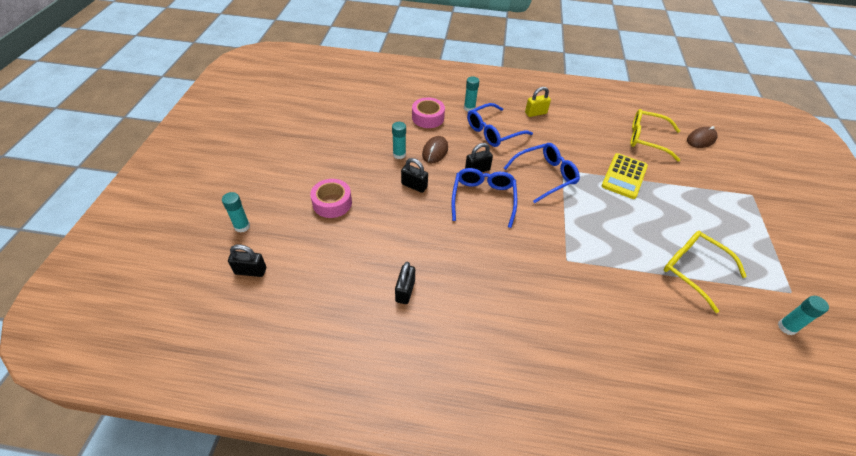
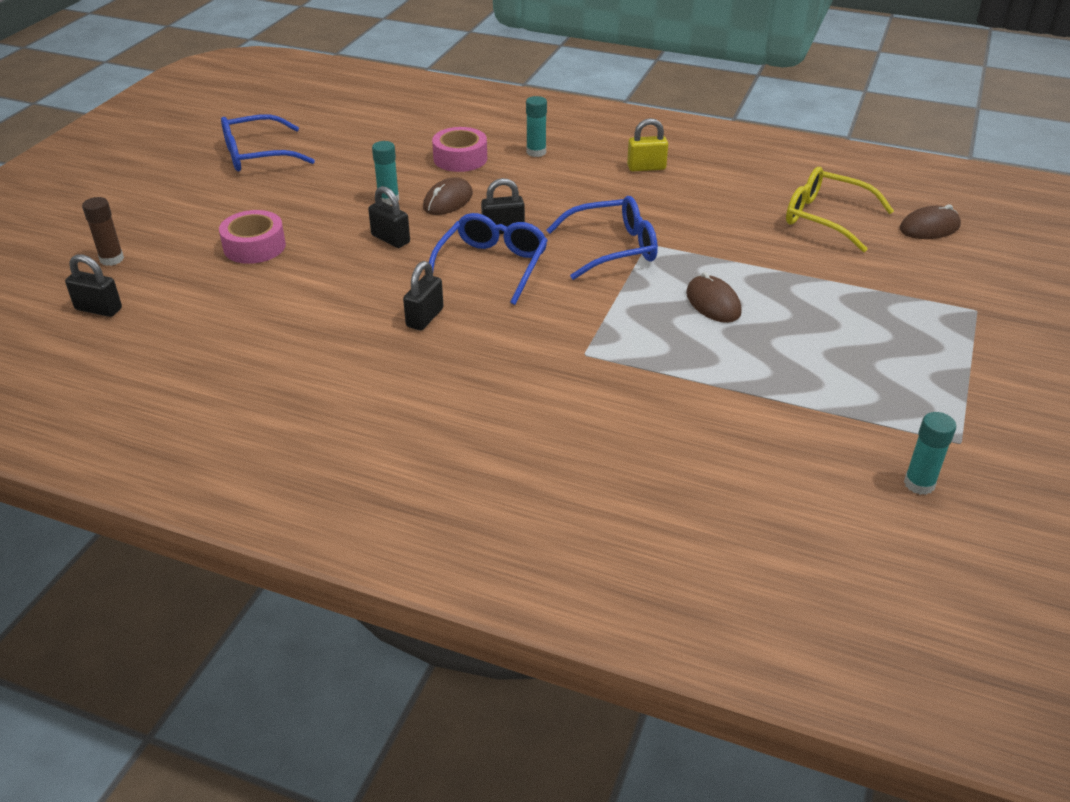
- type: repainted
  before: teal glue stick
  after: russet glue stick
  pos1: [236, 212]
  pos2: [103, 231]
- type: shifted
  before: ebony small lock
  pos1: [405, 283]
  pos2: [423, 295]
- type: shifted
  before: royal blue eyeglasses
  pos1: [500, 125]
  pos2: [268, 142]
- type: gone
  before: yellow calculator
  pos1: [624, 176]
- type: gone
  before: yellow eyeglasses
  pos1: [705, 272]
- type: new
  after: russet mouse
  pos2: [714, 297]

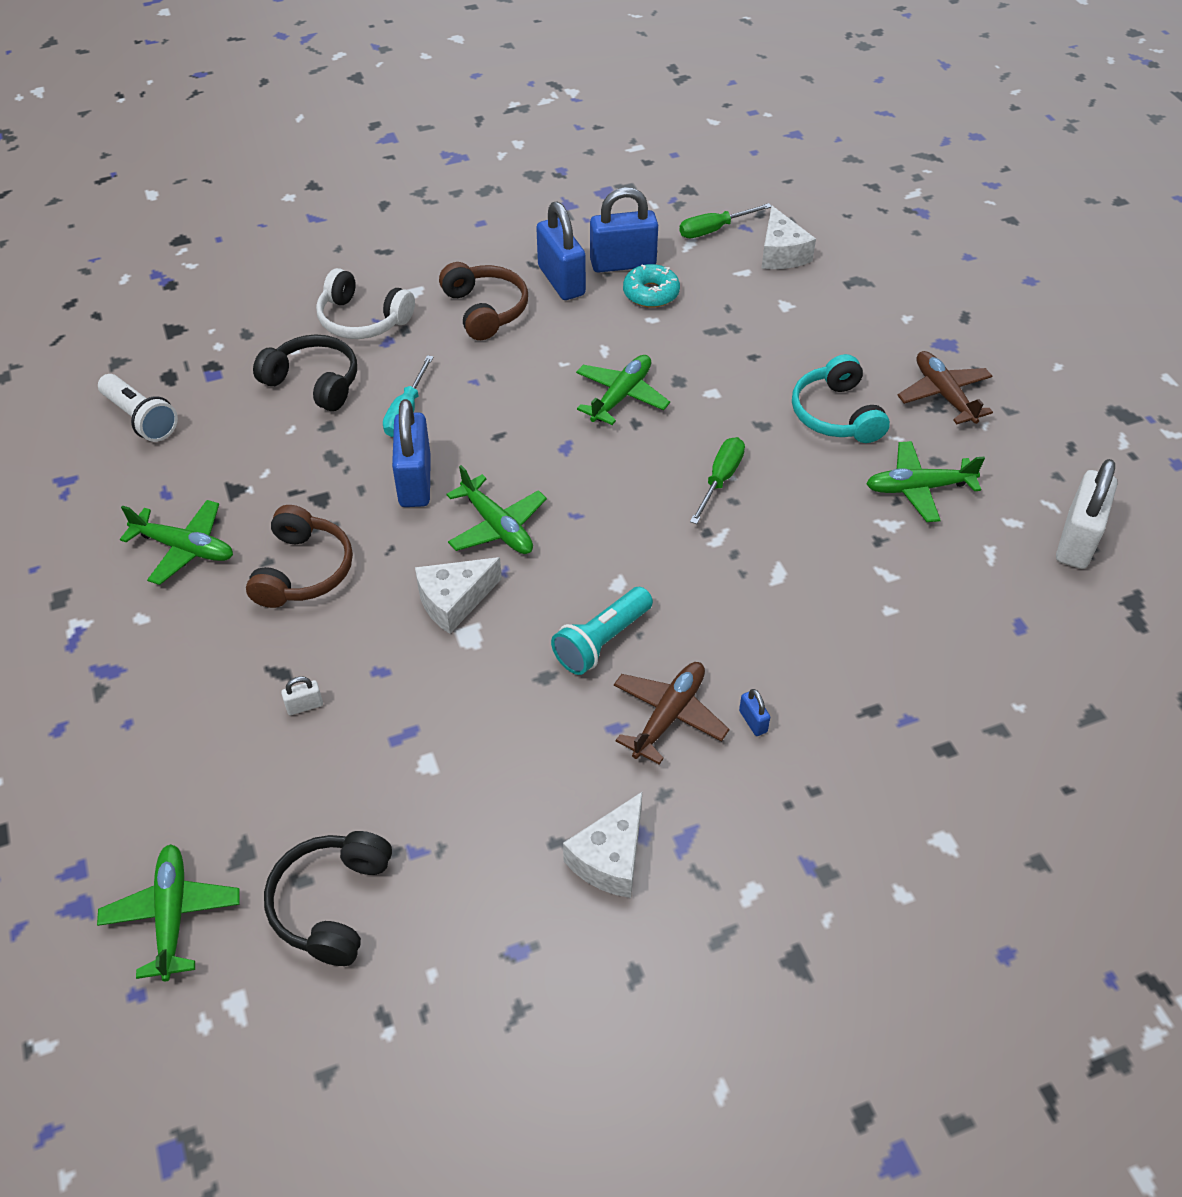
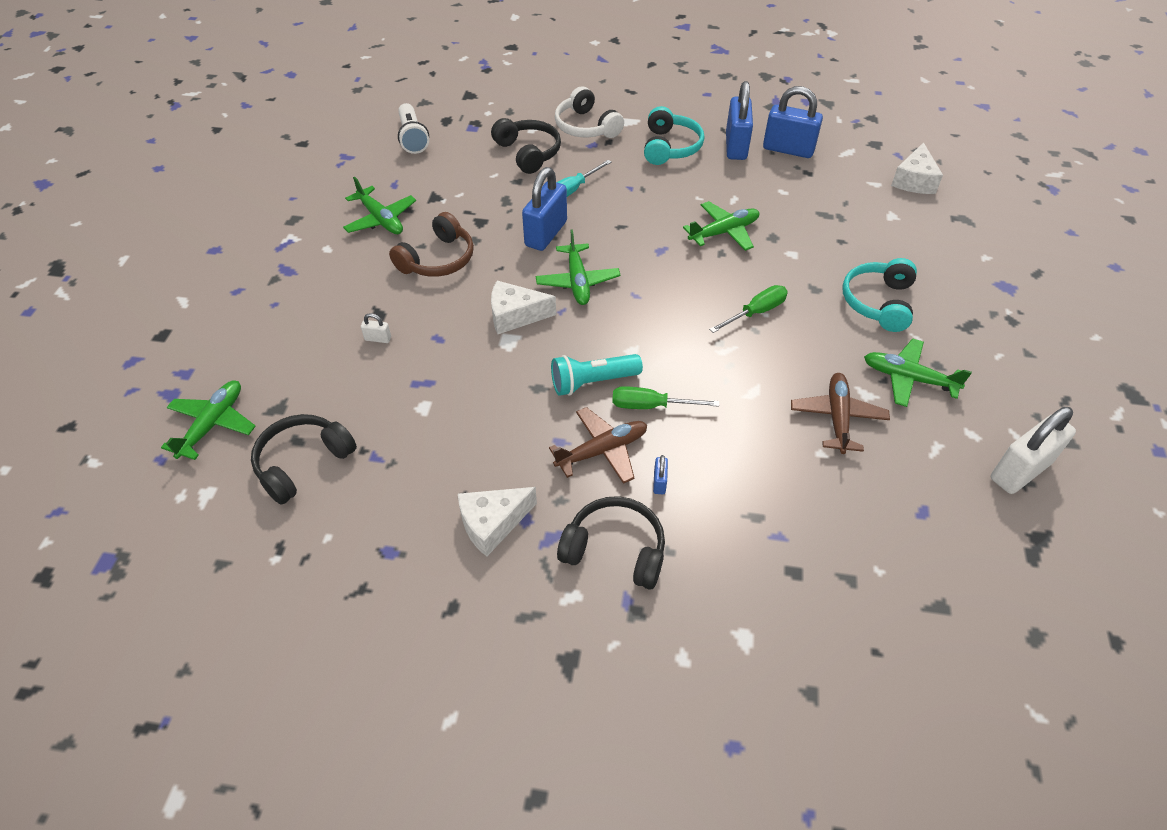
- type: repainted
  before: russet headphones
  after: teal headphones
  pos1: [483, 301]
  pos2: [674, 135]
- type: gone
  before: teal donut
  pos1: [651, 286]
- type: shifted
  before: leaf-green screwdriver
  pos1: [725, 220]
  pos2: [665, 397]
- type: shifted
  before: russet toy plane
  pos1: [945, 387]
  pos2: [840, 413]
- type: new
  after: ebony headphones
  pos2: [611, 543]

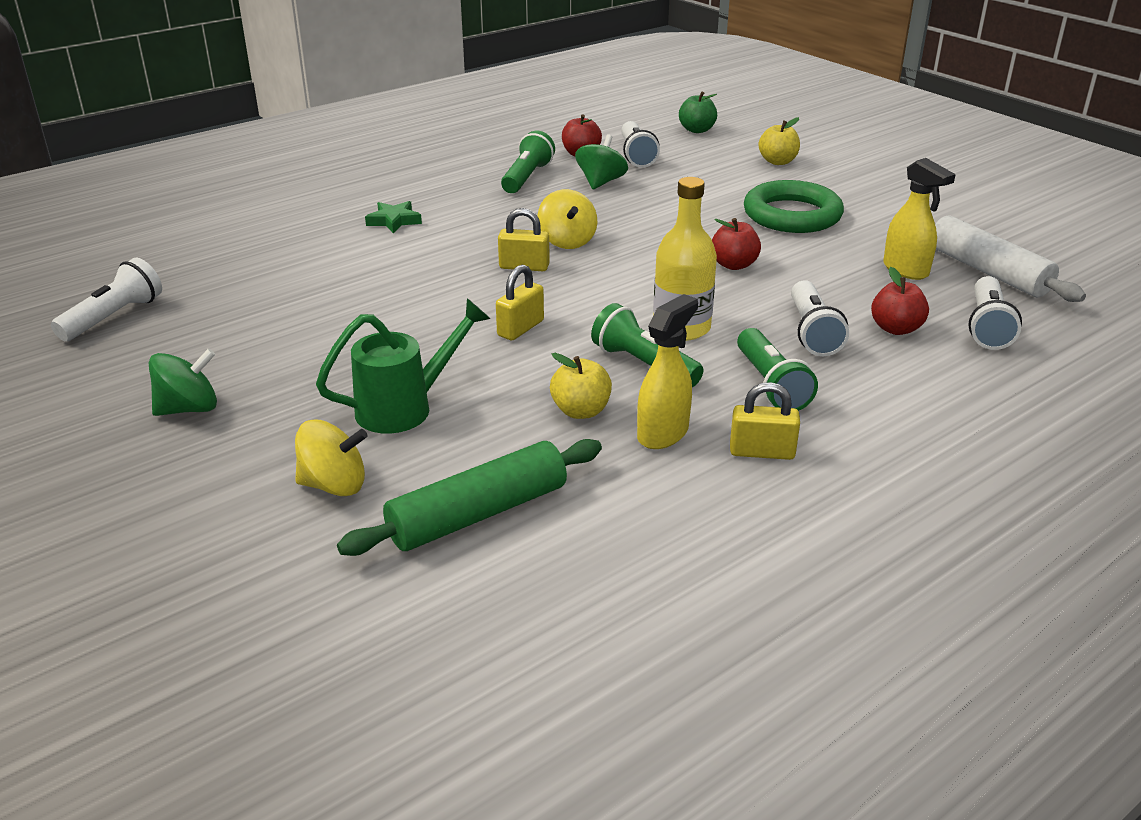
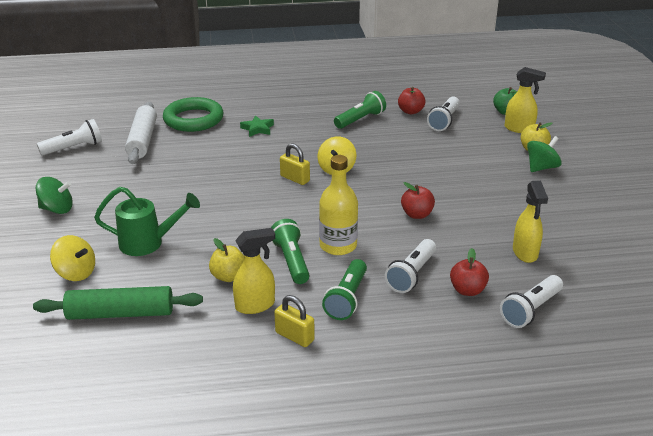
- type: gone
  before: yellow small lock
  pos1: [520, 302]
- type: shifted
  before: leaf-green toy top
  pos1: [601, 162]
  pos2: [544, 154]
- type: shifted
  before: leaf-green torus
  pos1: [794, 206]
  pos2: [193, 114]
- type: shifted
  before: snow-white pastry roller
  pos1: [1010, 259]
  pos2: [141, 133]
- type: new
  after: yellow spray bottle
  pos2: [525, 100]

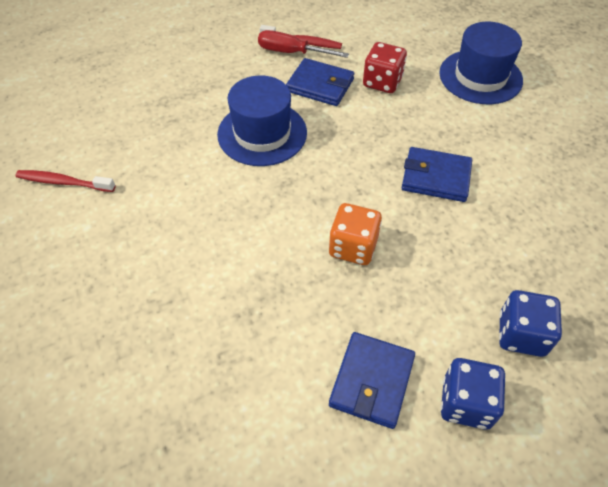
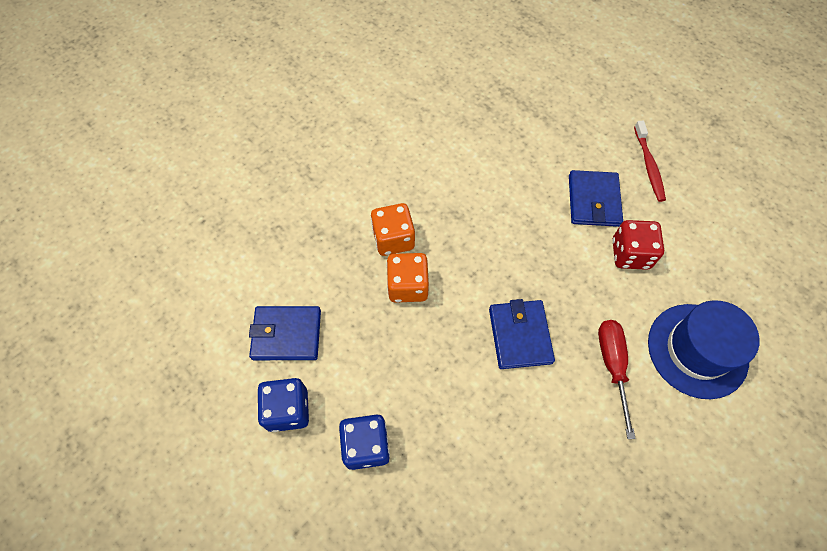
- type: gone
  before: red toothbrush
  pos1: [65, 181]
- type: gone
  before: royal blue top hat
  pos1: [262, 120]
- type: shifted
  before: red screwdriver
  pos1: [303, 44]
  pos2: [617, 379]
- type: new
  after: bright orange die
  pos2: [393, 229]

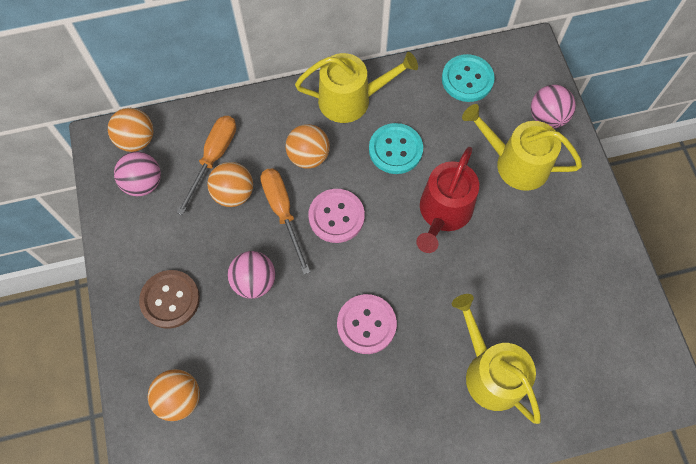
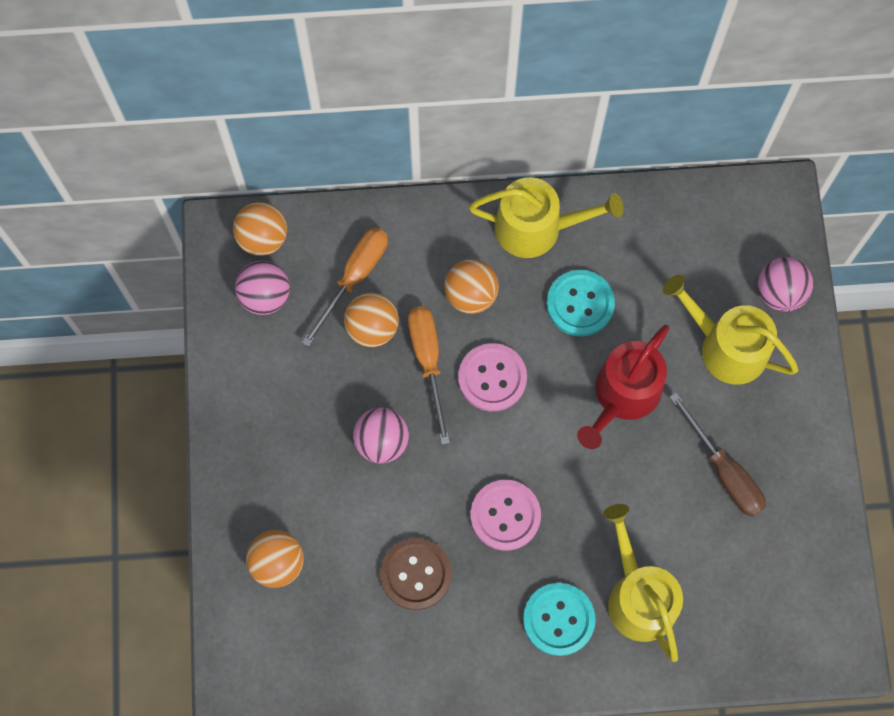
- type: shifted
  before: russet button
  pos1: [169, 299]
  pos2: [416, 574]
- type: shifted
  before: teal button
  pos1: [468, 78]
  pos2: [559, 619]
- type: new
  after: russet screwdriver
  pos2: [718, 455]

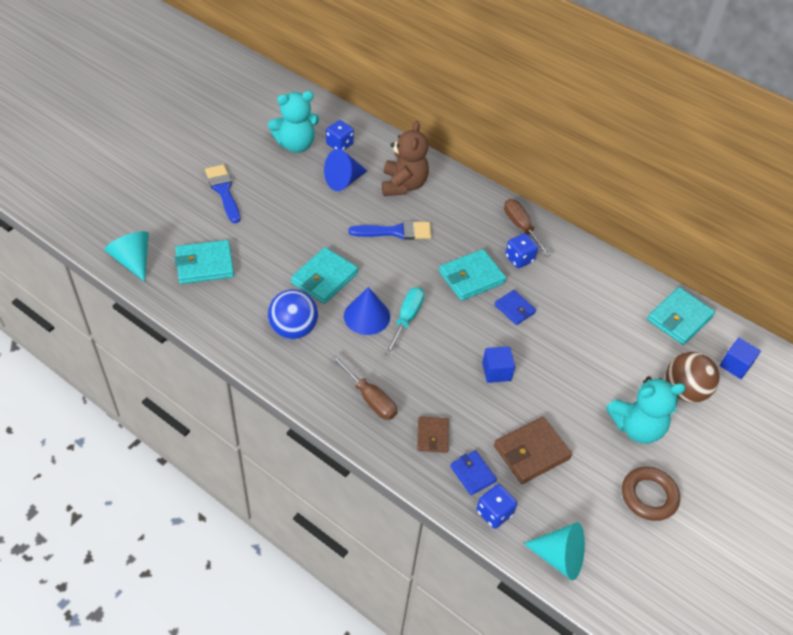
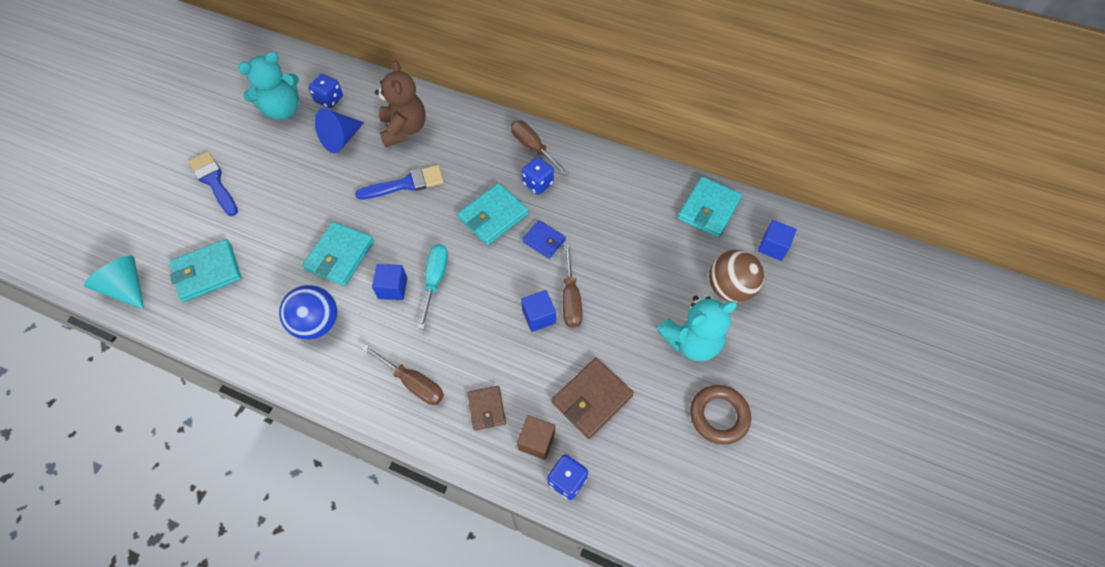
- type: swapped
  before: royal blue cone
  after: royal blue cube
  pos1: [367, 311]
  pos2: [389, 282]
- type: swapped
  before: royal blue card wallet
  after: russet cube
  pos1: [473, 472]
  pos2: [536, 437]
- type: gone
  before: teal cone
  pos1: [554, 551]
- type: new
  after: russet screwdriver
  pos2: [573, 285]

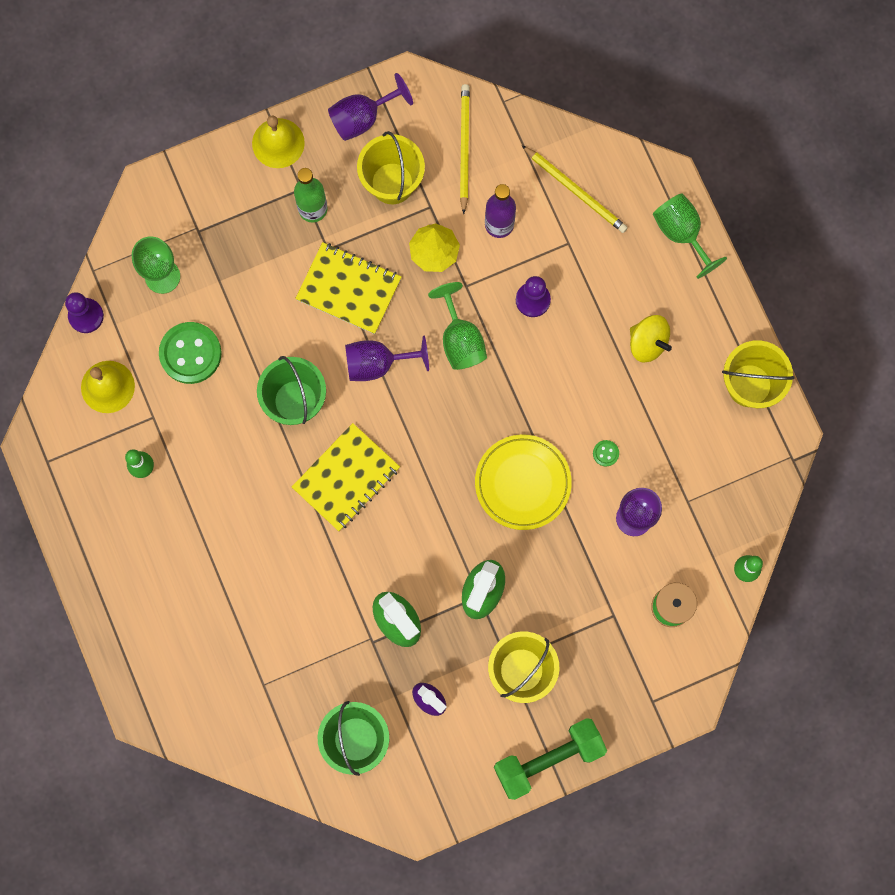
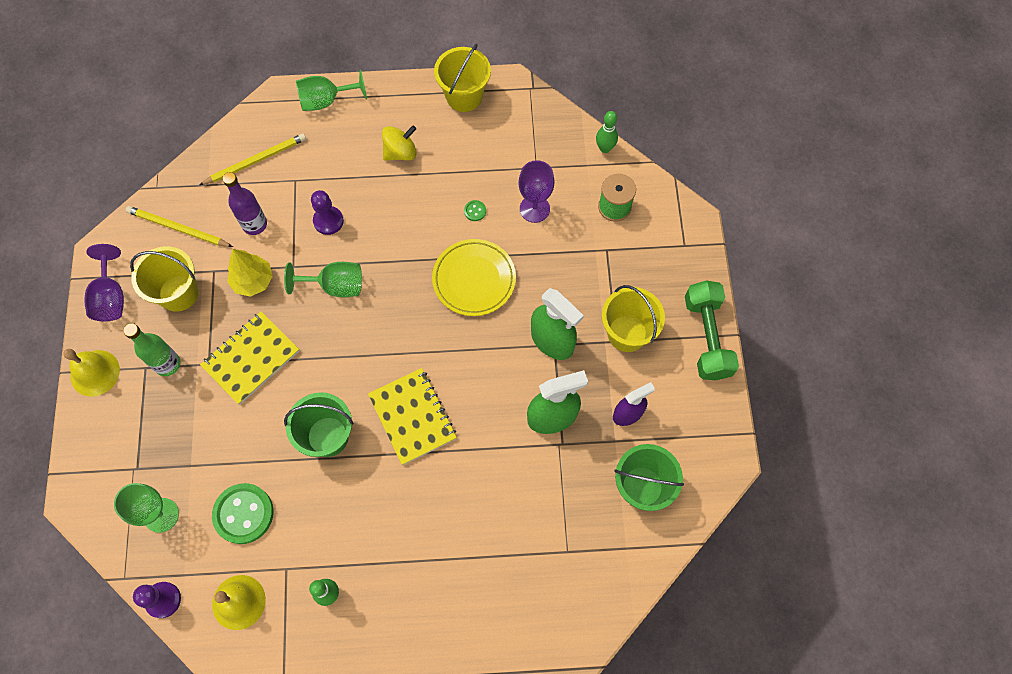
- type: gone
  before: violet goblet
  pos1: [387, 358]

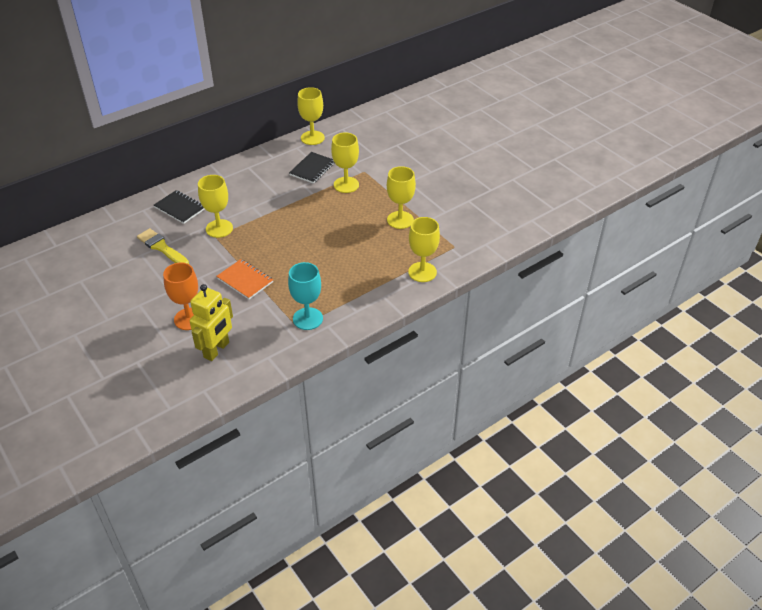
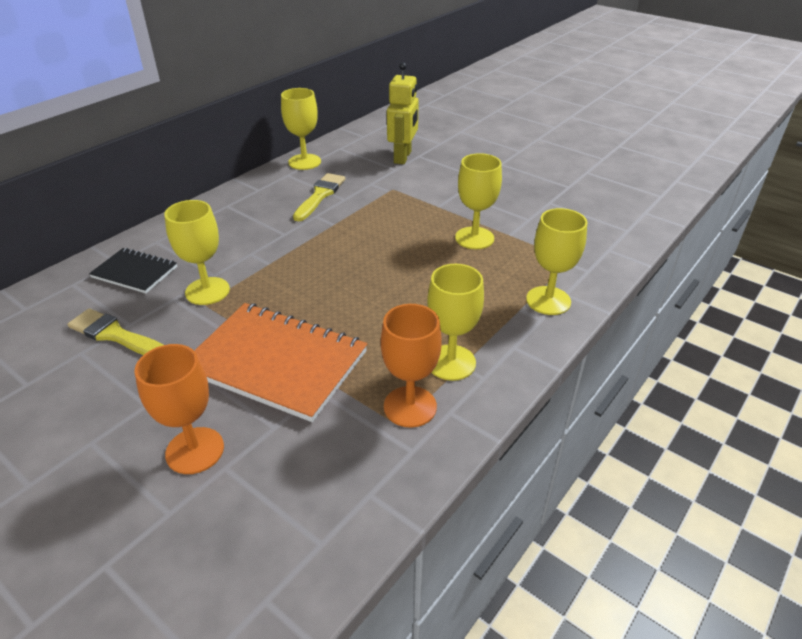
- type: shifted
  before: yellow robot
  pos1: [211, 322]
  pos2: [403, 113]
- type: scaled
  before: bright orange exercise book
  pos1: [244, 279]
  pos2: [280, 362]
  scale: 1.86
- type: repainted
  before: teal goblet
  after: bright orange goblet
  pos1: [305, 296]
  pos2: [411, 366]
- type: swapped
  before: ebony exercise book
  after: yellow paintbrush
  pos1: [312, 168]
  pos2: [319, 197]
- type: shifted
  before: yellow goblet
  pos1: [345, 162]
  pos2: [455, 322]

